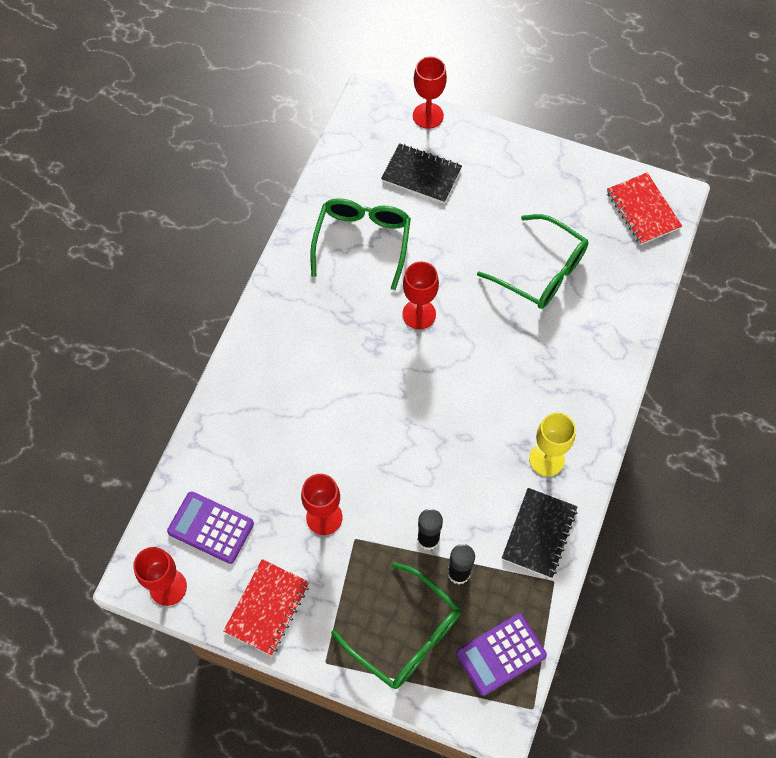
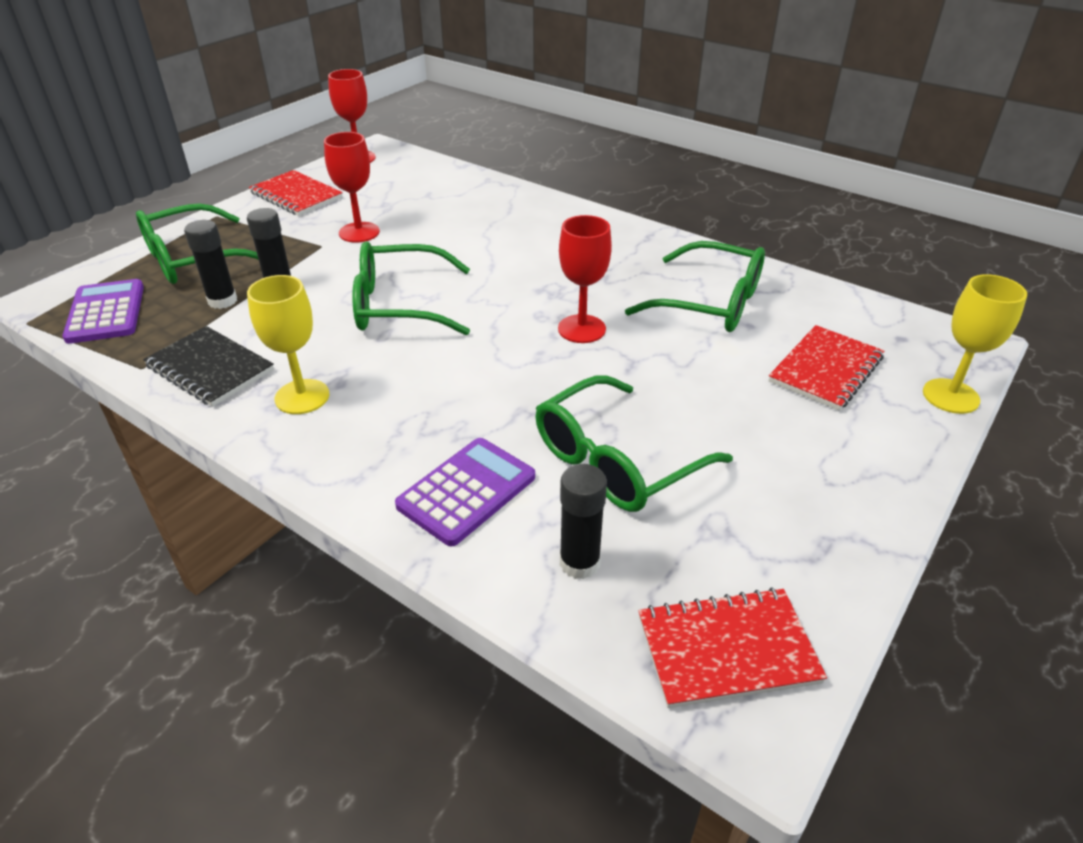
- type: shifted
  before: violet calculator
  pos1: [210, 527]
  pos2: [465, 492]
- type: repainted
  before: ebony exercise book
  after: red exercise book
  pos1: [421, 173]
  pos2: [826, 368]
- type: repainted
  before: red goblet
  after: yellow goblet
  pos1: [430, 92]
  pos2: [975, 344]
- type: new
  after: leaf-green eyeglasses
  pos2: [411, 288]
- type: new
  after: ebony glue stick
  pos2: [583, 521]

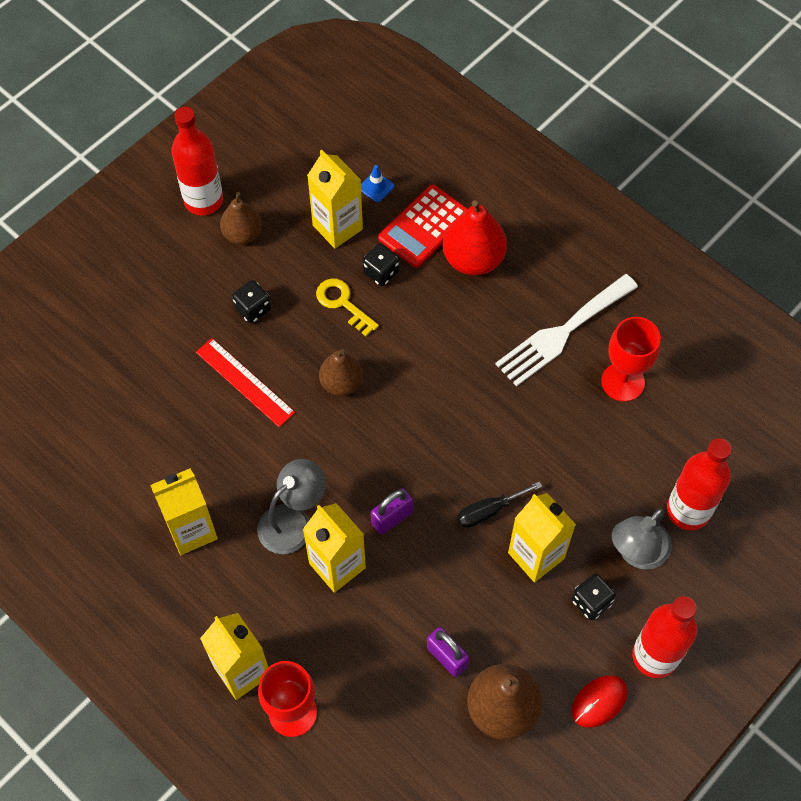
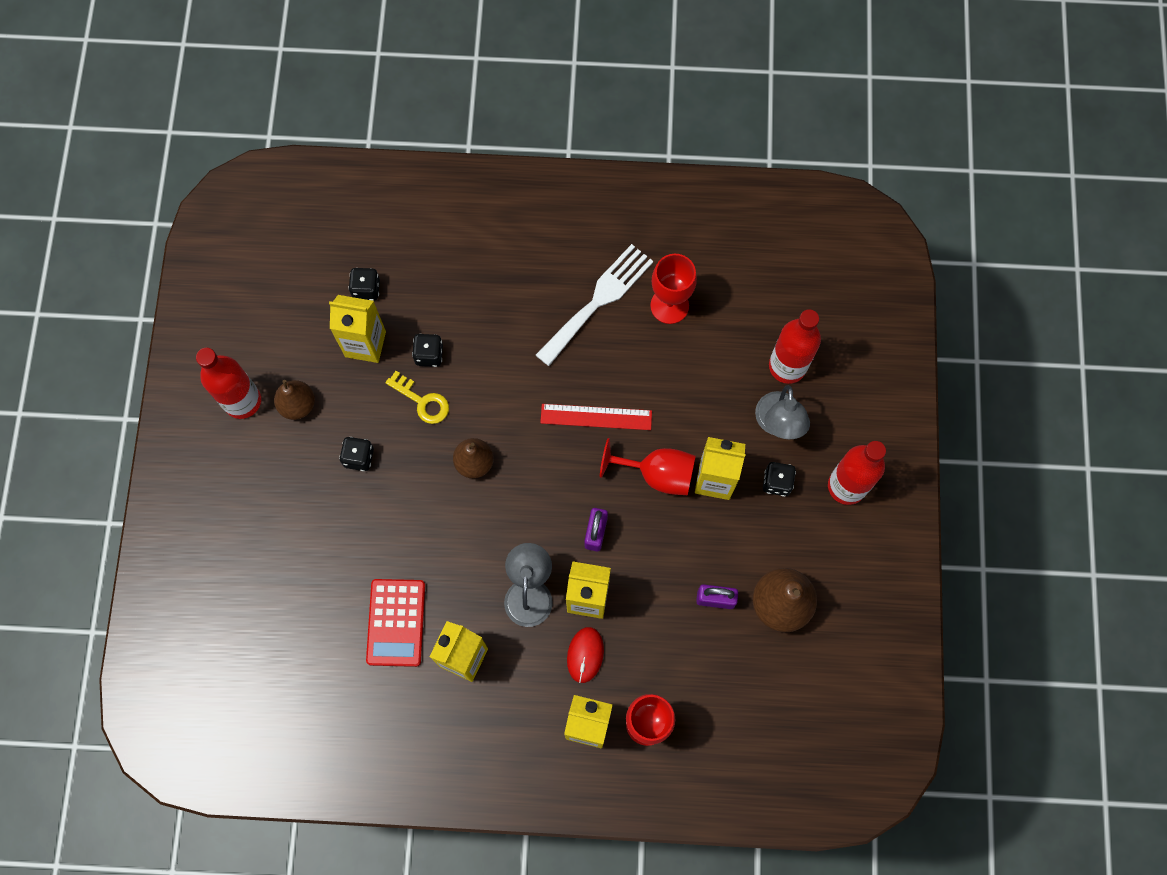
- type: shifted
  before: red ruler
  pos1: [245, 382]
  pos2: [596, 417]
- type: rotated
  before: yellow key
  pos1: [347, 307]
  pos2: [417, 397]
  turn: -150
- type: swapped
  before: royal blue traffic cone
  after: ebony die
  pos1: [377, 183]
  pos2: [364, 284]
- type: shifted
  before: red calculator
  pos1: [423, 226]
  pos2: [395, 623]
- type: gone
  before: red toy pear
  pos1: [475, 238]
- type: swapped
  before: ebony screwdriver
  after: red goblet
  pos1: [499, 505]
  pos2: [648, 466]
- type: rotated
  before: snow-white table fork
  pos1: [566, 330]
  pos2: [594, 305]
  turn: -150
- type: shifted
  before: red mouse
  pos1: [599, 701]
  pos2: [585, 655]

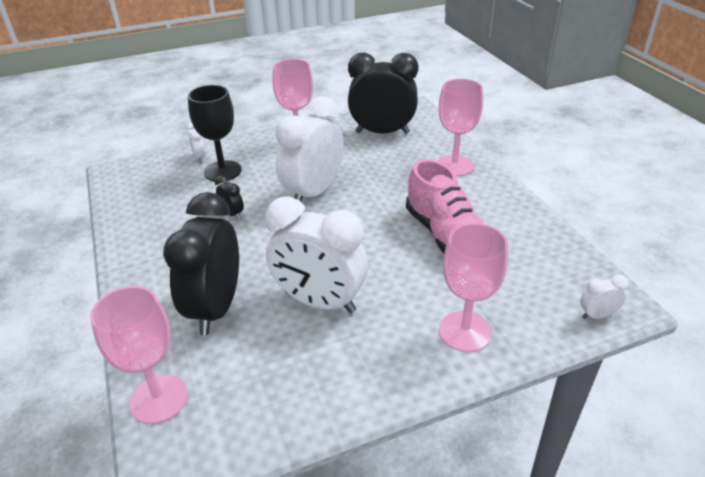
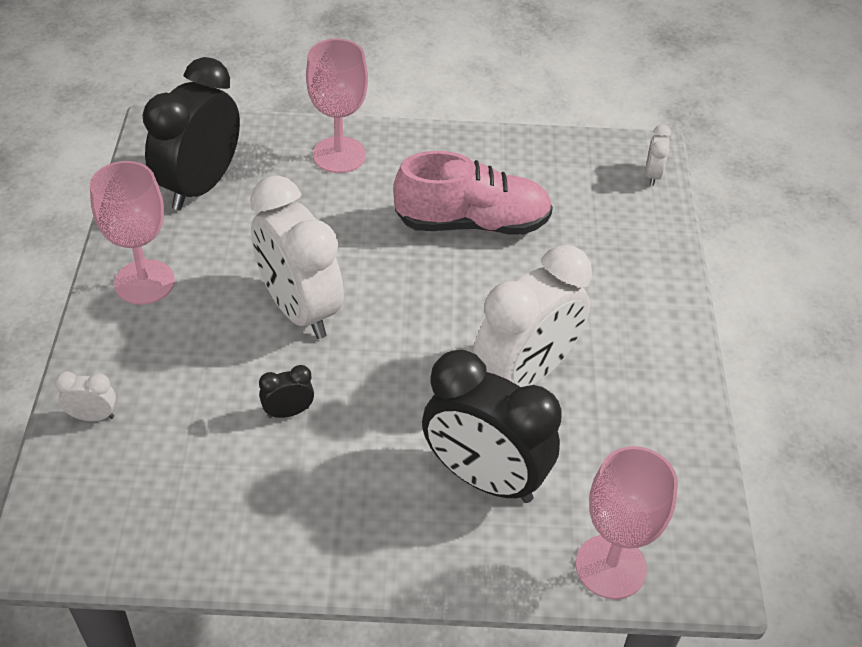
- type: gone
  before: ebony goblet
  pos1: [214, 133]
- type: gone
  before: pink goblet
  pos1: [473, 287]

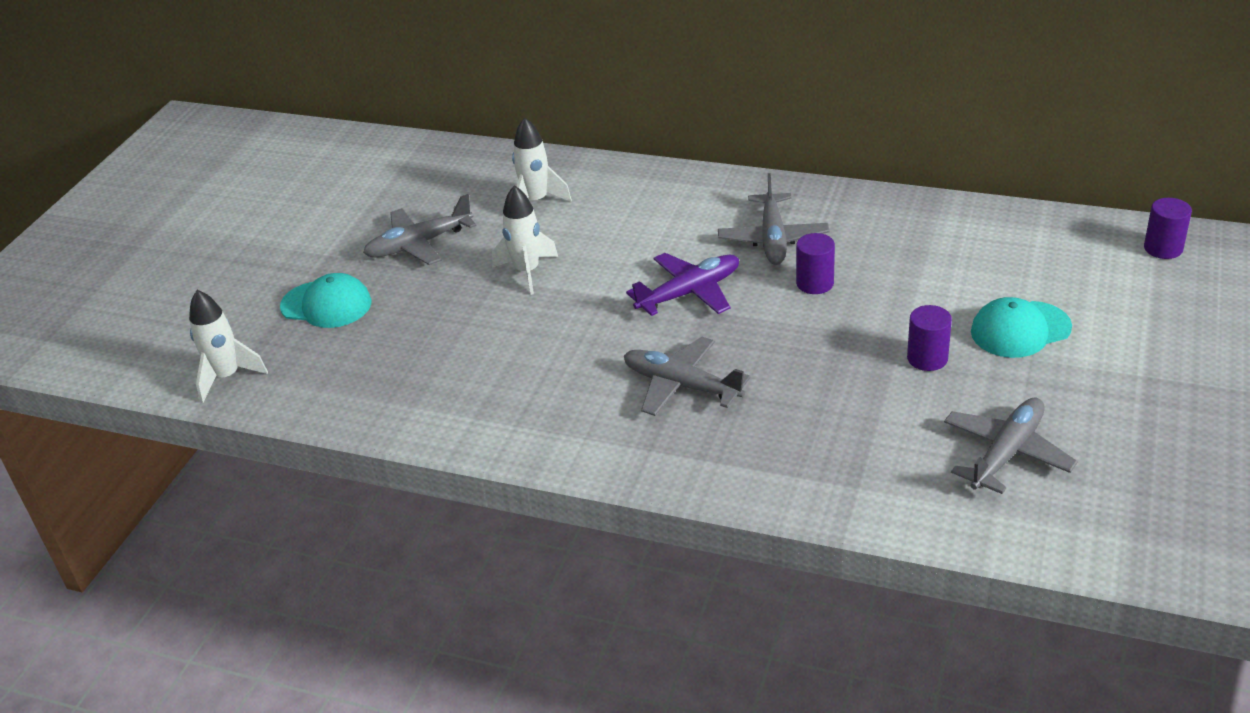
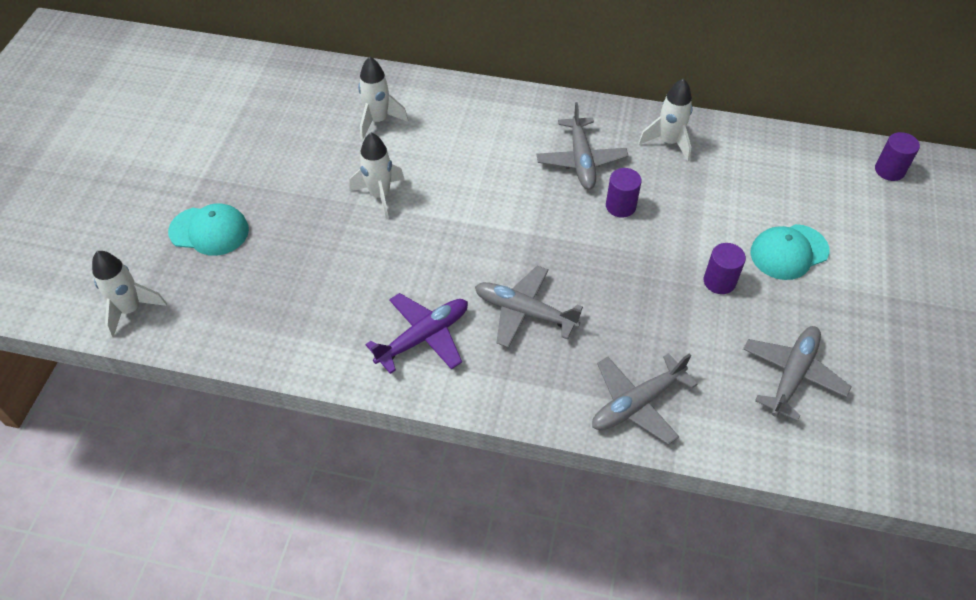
- type: shifted
  before: grey toy plane
  pos1: [419, 229]
  pos2: [644, 399]
- type: shifted
  before: violet toy plane
  pos1: [682, 284]
  pos2: [417, 333]
- type: new
  after: snow-white spaceship
  pos2: [665, 119]

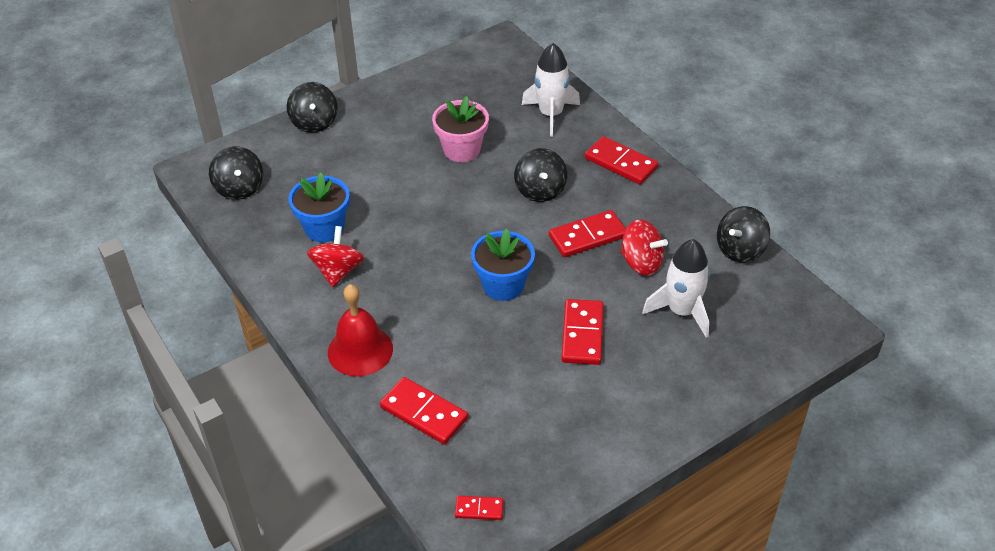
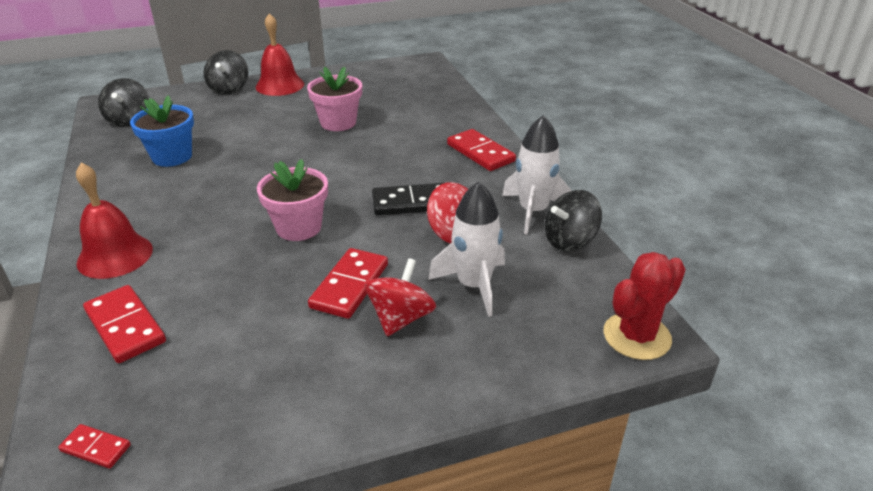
- type: shifted
  before: red toy top
  pos1: [335, 256]
  pos2: [400, 297]
- type: repainted
  before: royal blue plant pot
  after: pink plant pot
  pos1: [503, 265]
  pos2: [292, 200]
- type: gone
  before: ebony toy top
  pos1: [540, 175]
- type: shifted
  before: snow-white spaceship
  pos1: [551, 90]
  pos2: [537, 175]
- type: repainted
  before: red domino
  after: ebony domino
  pos1: [587, 233]
  pos2: [408, 199]
- type: new
  after: red school bell
  pos2: [280, 54]
- type: new
  after: red cactus
  pos2: [645, 306]

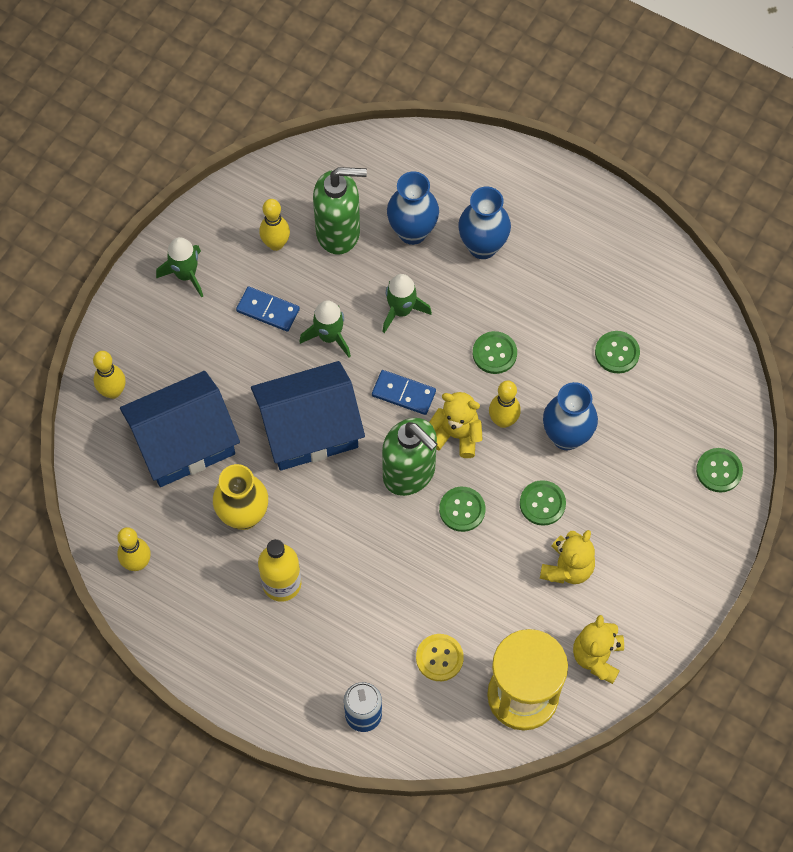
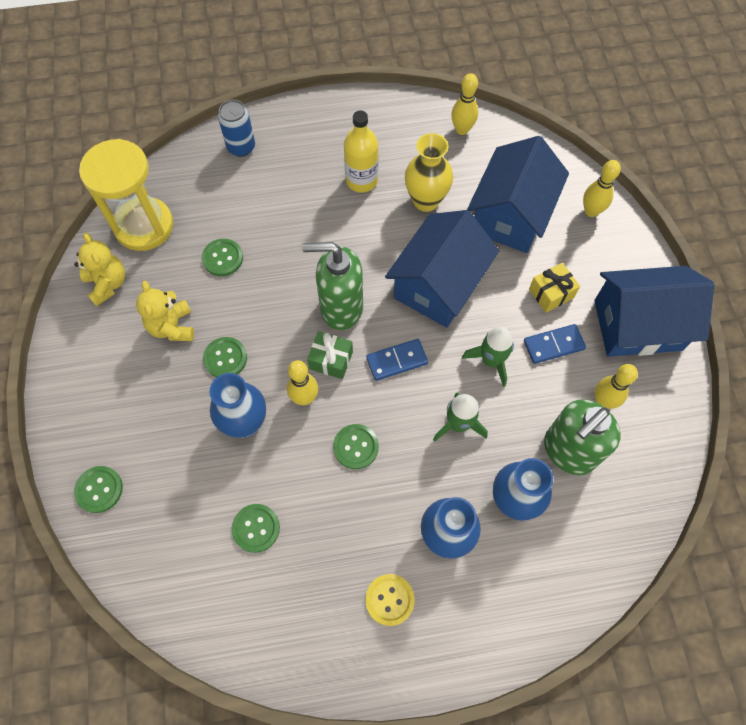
- type: swapped
  before: leaf-green spaceship
  after: royal blue house
  pos1: [179, 267]
  pos2: [654, 311]
- type: shifted
  before: yellow button
  pos1: [440, 657]
  pos2: [390, 600]
- type: swapped
  before: yellow teddy
  after: leaf-green gift
  pos1: [456, 425]
  pos2: [330, 355]
- type: shifted
  before: leaf-green button
  pos1: [462, 509]
  pos2: [222, 257]
- type: new
  after: yellow gift
  pos2: [554, 288]

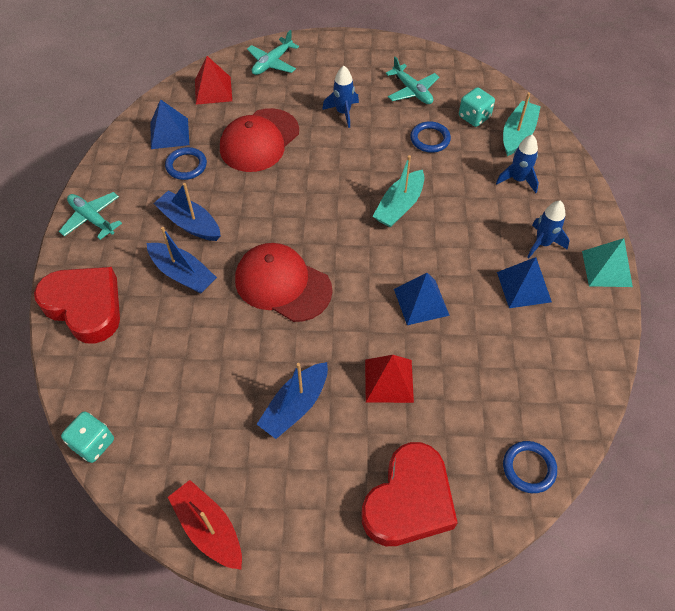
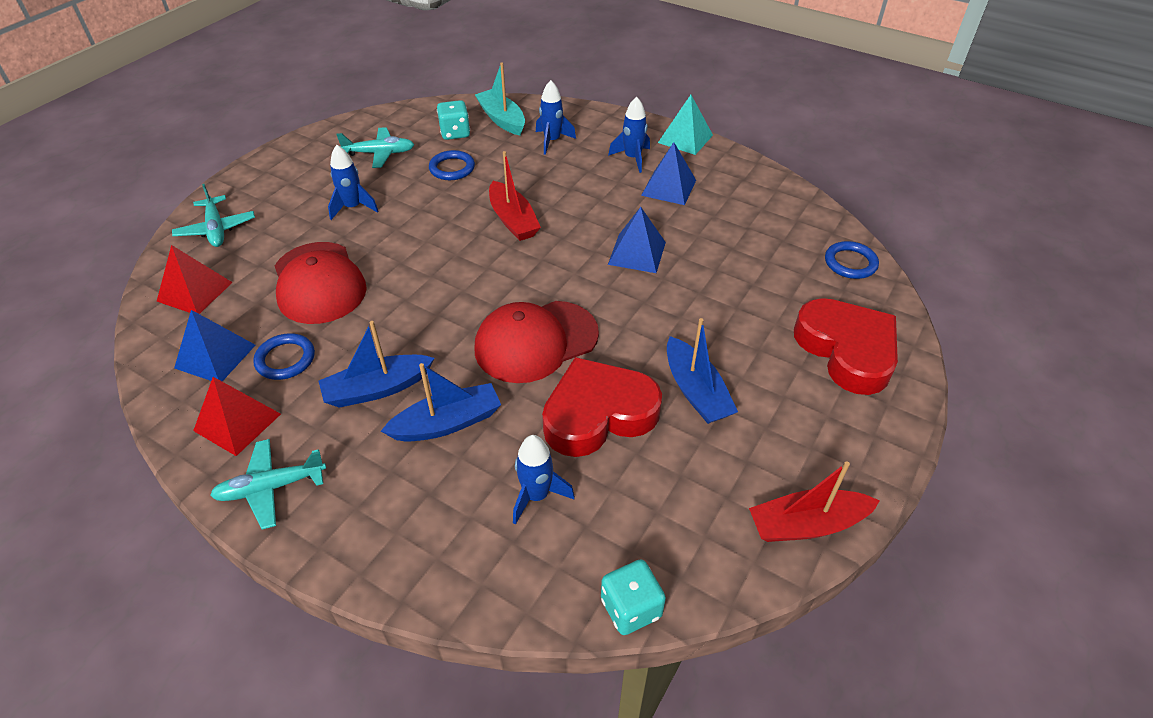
- type: shifted
  before: red heart
  pos1: [77, 305]
  pos2: [602, 407]
- type: shifted
  before: red solid pyramid
  pos1: [389, 379]
  pos2: [237, 416]
- type: repainted
  before: teal boat
  after: red boat
  pos1: [398, 191]
  pos2: [515, 196]
- type: new
  after: royal blue spaceship
  pos2: [544, 480]

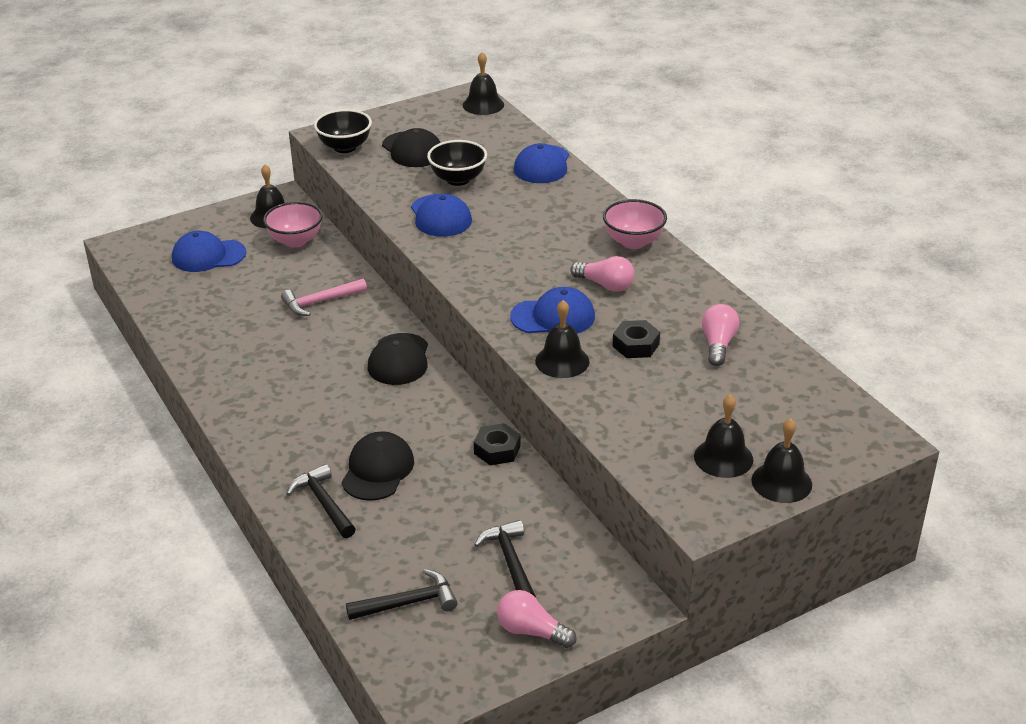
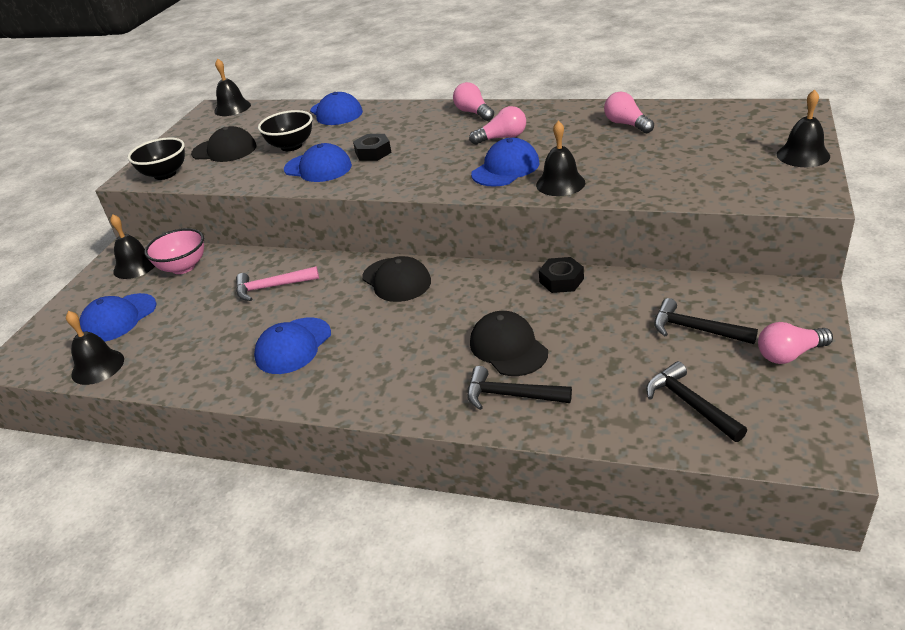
- type: rotated
  before: pink claw hammer
  pos1: [324, 297]
  pos2: [277, 283]
  turn: 60
- type: rotated
  before: ebony claw hammer
  pos1: [401, 594]
  pos2: [696, 401]
  turn: -60
- type: swapped
  before: pink bowl
  after: pink light bulb
  pos1: [635, 224]
  pos2: [473, 101]
- type: shifted
  before: ebony hex nut
  pos1: [636, 339]
  pos2: [372, 147]
- type: shifted
  before: ebony school bell
  pos1: [723, 436]
  pos2: [95, 348]
- type: new
  after: royal blue baseball cap
  pos2: [292, 345]

